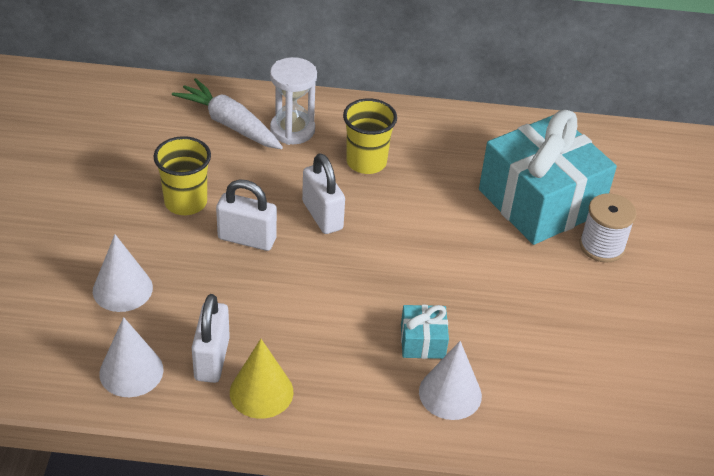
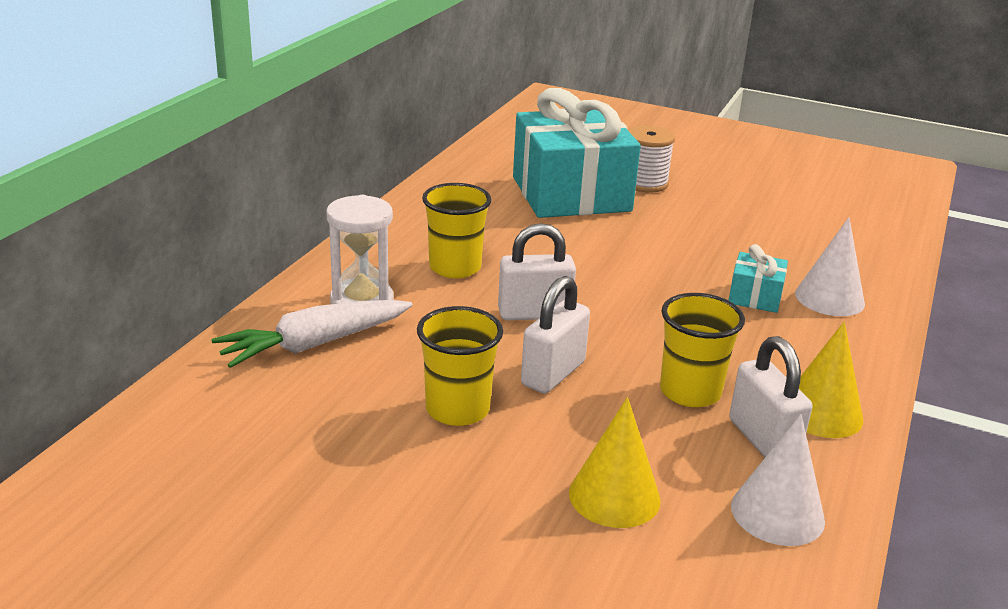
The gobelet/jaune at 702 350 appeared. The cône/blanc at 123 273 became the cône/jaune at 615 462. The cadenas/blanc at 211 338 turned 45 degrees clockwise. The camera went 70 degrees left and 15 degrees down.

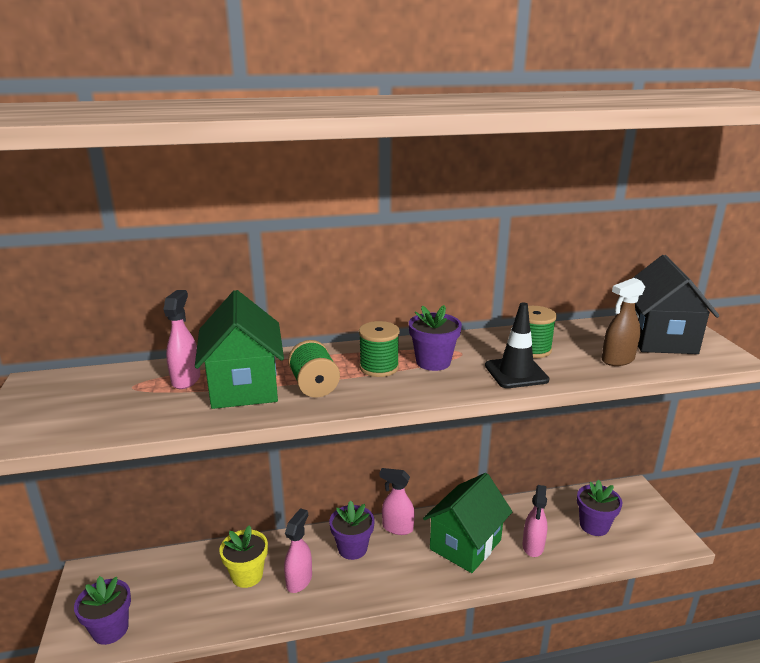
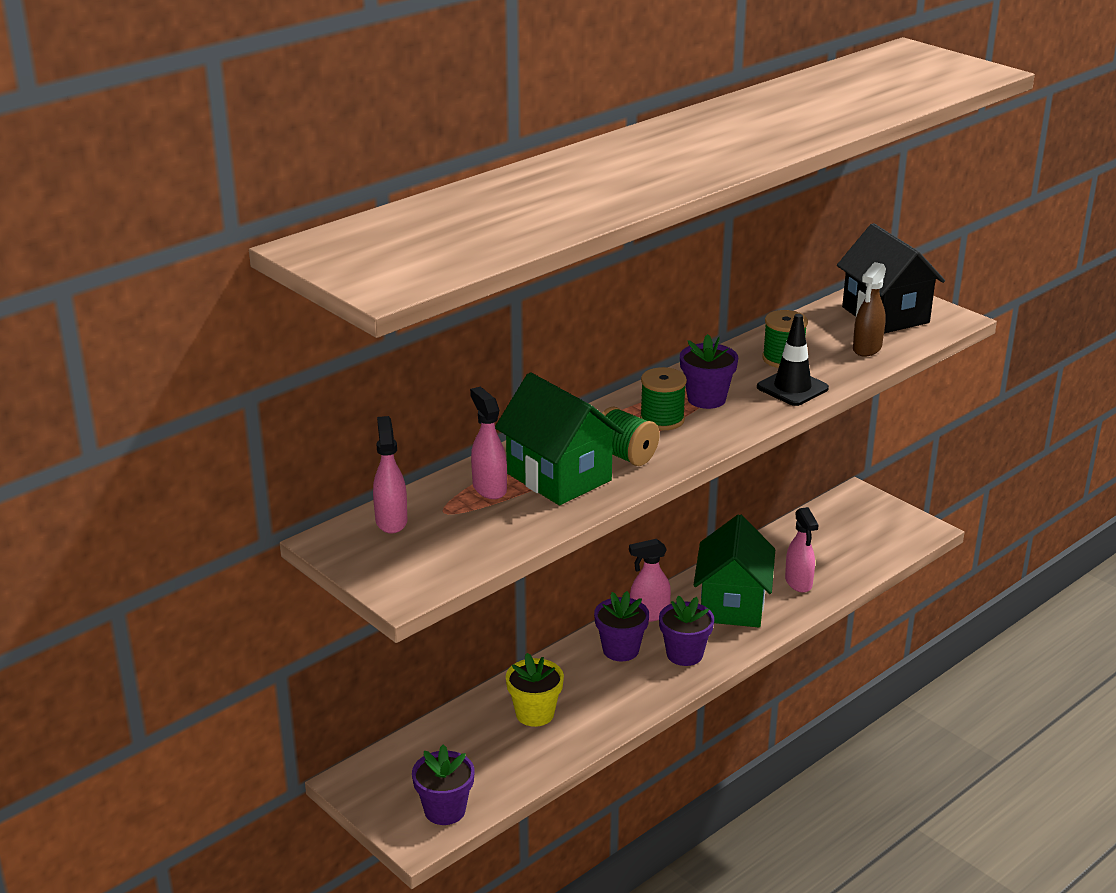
The vaporisateur/rose moved from 298 550 to 390 474. The pot de fleurs/violet moved from 599 508 to 686 631. The camera went 30 degrees left and 5 degrees up.

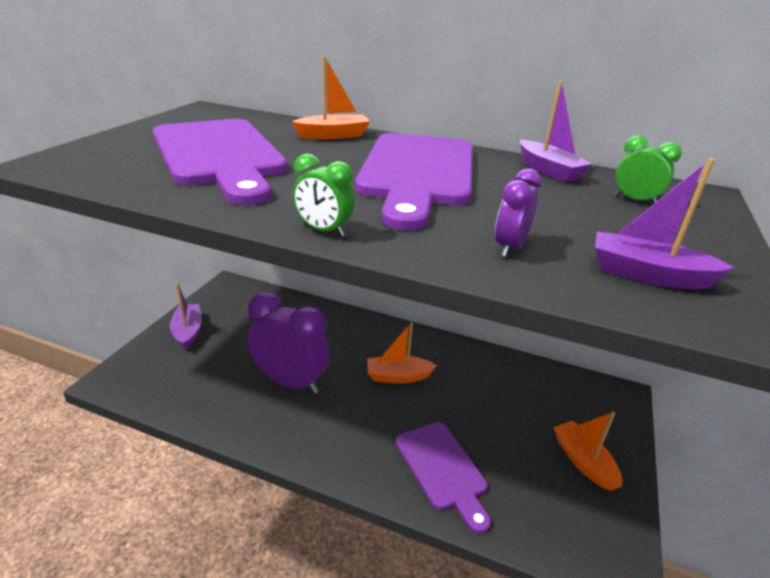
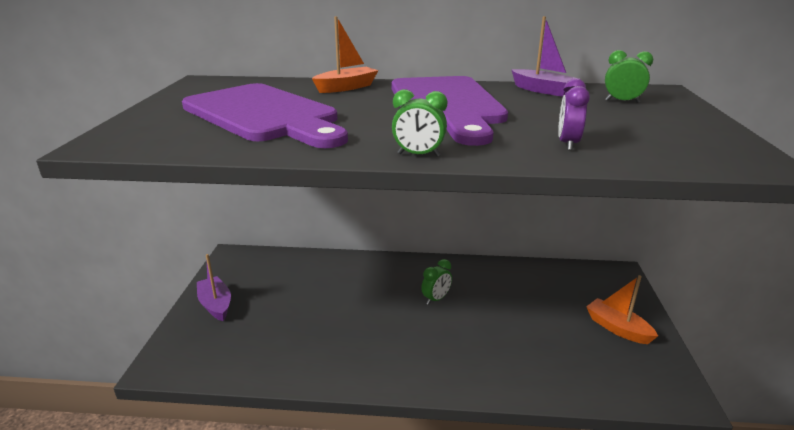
The réveil/violet at 289 343 disappeared. The planche à découper/violet at 443 478 disappeared. The bateau/violet at 665 224 disappeared. The bateau/orange at 402 352 was replaced by the réveil/vert at 436 282. The camera went 15 degrees left and 5 degrees down.

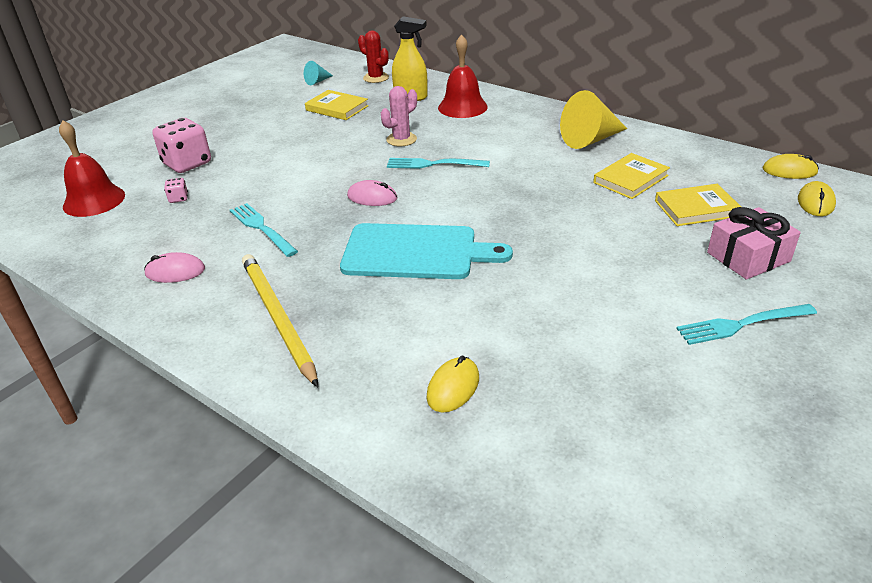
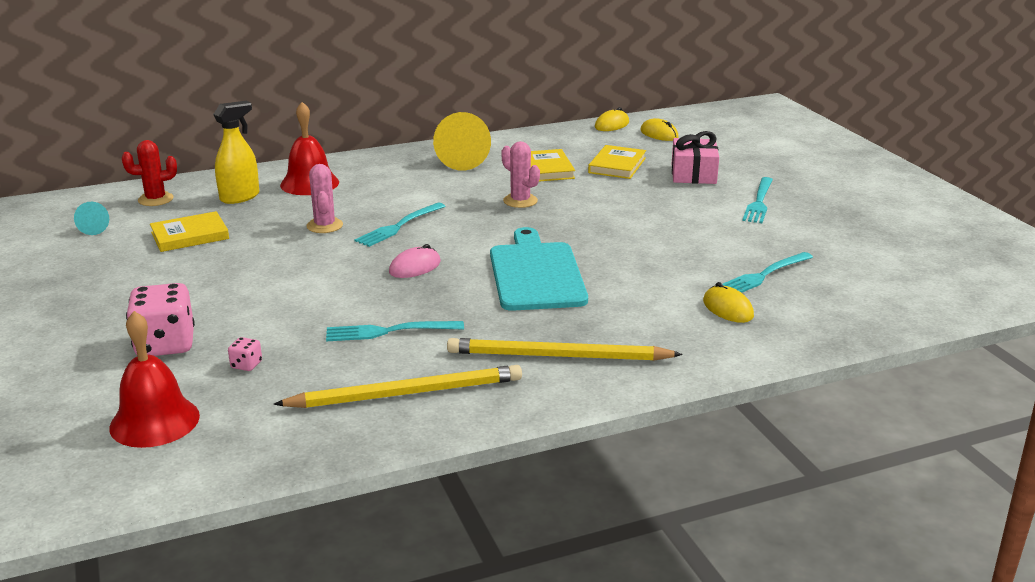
The cactus/rose at 520 174 appeared. The fourchette/turquoise at 768 272 appeared. The souris/rose at 174 267 was replaced by the crayon/jaune at 398 386. The planche à découper/turquoise at 426 251 turned 45 degrees counterclockwise. The camera went 60 degrees left and 10 degrees down.

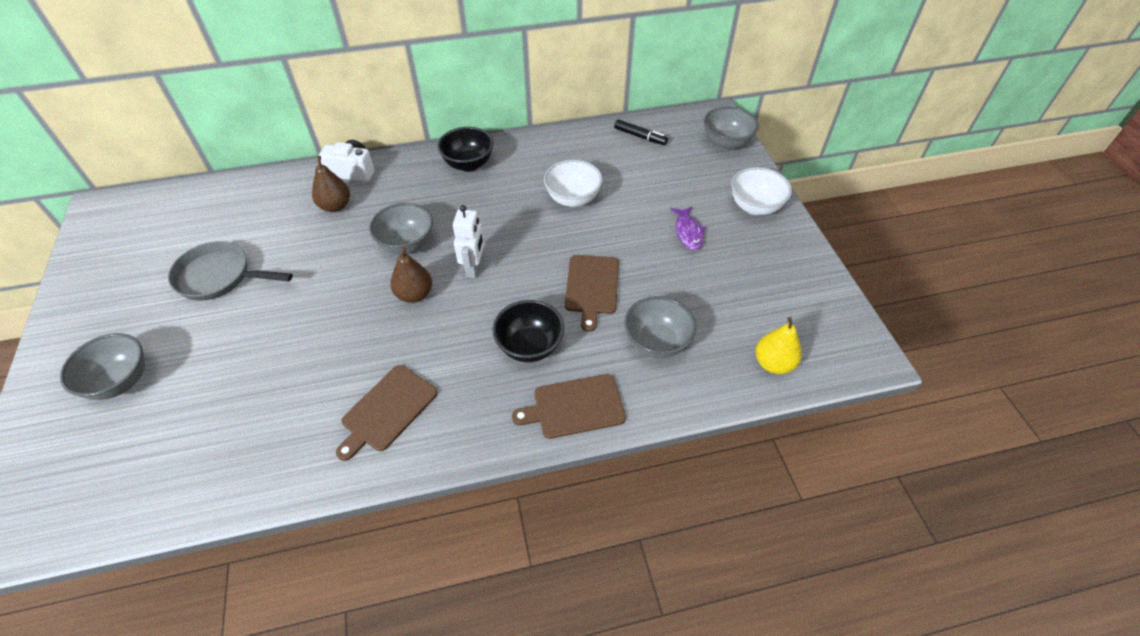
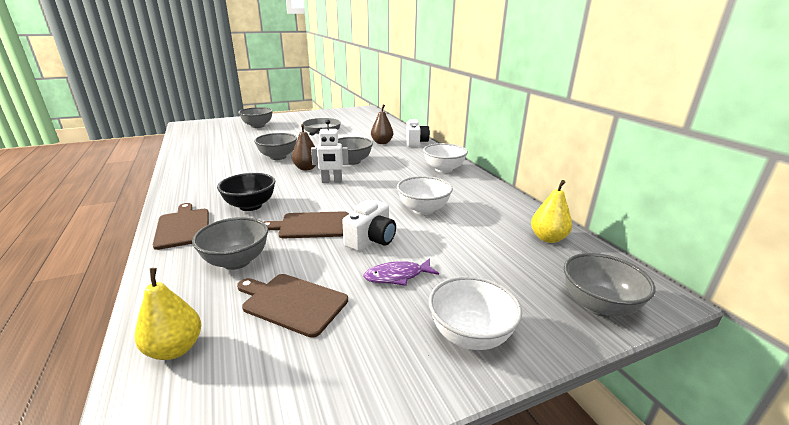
The bol/gris at 275 146 appeared. The appareil photo/blanc at 369 225 appeared. The planche à découper/marron moved from 387 413 to 292 306. The feutre/noir at 641 132 was replaced by the poire/jaune at 551 211. The bol/noir at 465 149 became the bol/blanc at 445 158. The camera went 80 degrees right and 25 degrees down.

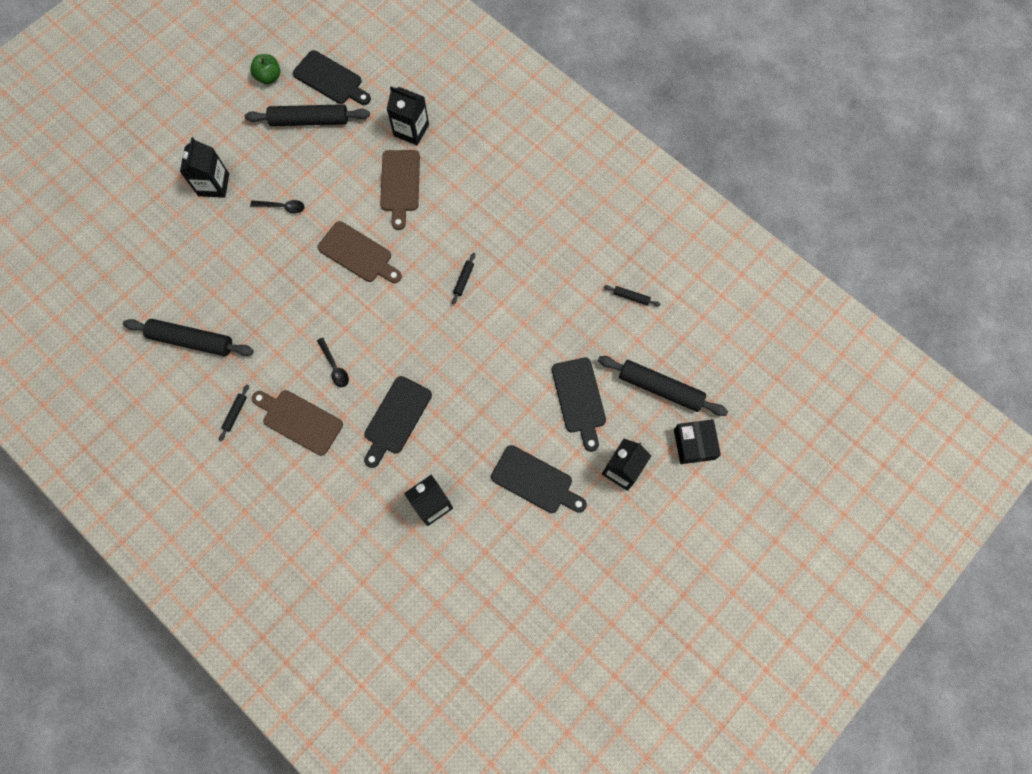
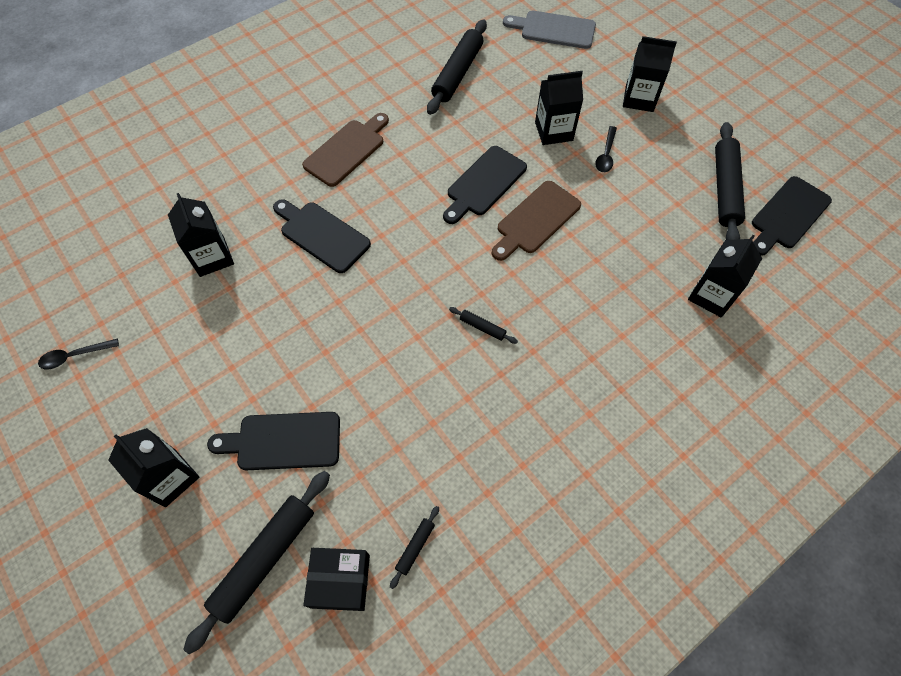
The rouleau à pâtisserie/noir at 234 413 disappeared. The pomme/vert at 265 69 disappeared. The planche à découper/marron at 400 190 disappeared. The planche à découper/gris at 549 30 appeared. The brique de lait/noir at 559 108 appeared. The cuillère/noir moved from 333 362 to 78 353. The planche à découper/noir moved from 539 479 to 485 185. The boîte/noir moved from 697 441 to 336 579. The camera went 100 degrees right and 10 degrees down.

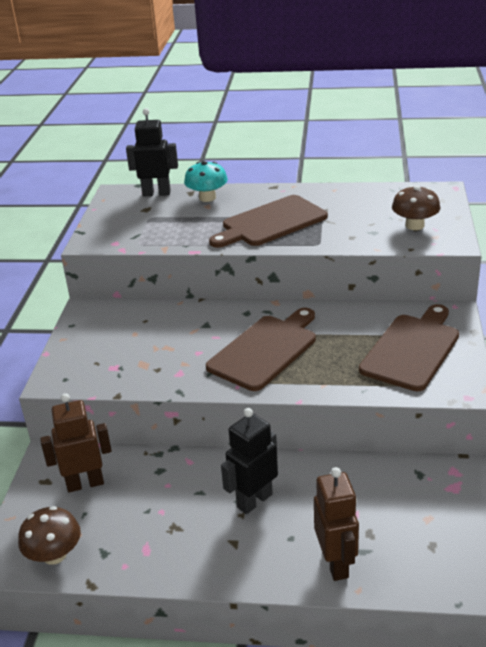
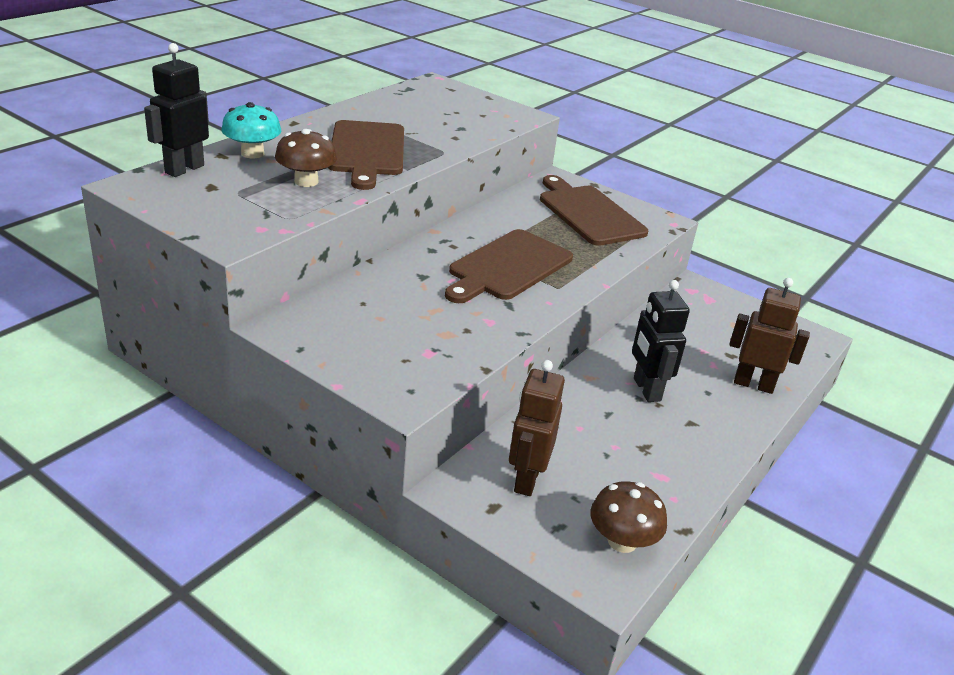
The champignon/marron moved from 416 207 to 306 158. The planche à découper/marron at 261 349 turned 120 degrees counterclockwise. The camera went 65 degrees left and 0 degrees up.

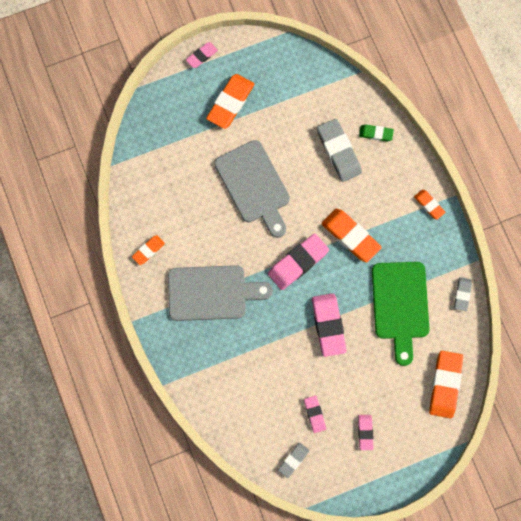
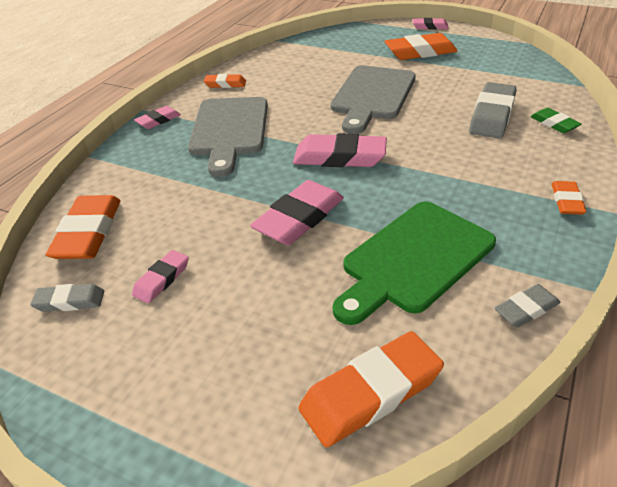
The gomme/orange moved from 351 236 to 83 227. The gomme/rose moved from 365 432 to 157 117. The planche à découper/gris at 220 293 turned 45 degrees clockwise. The camera went 50 degrees right and 35 degrees down.

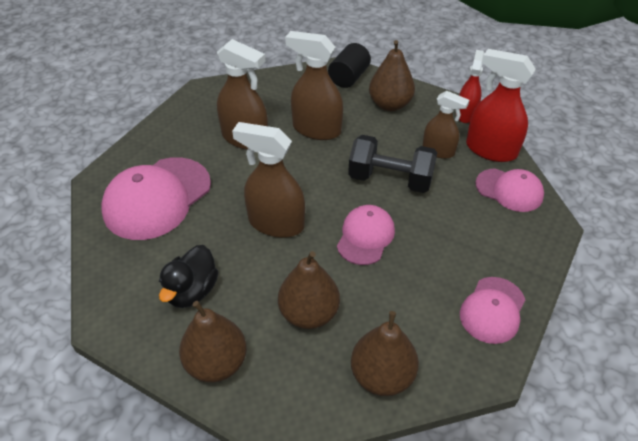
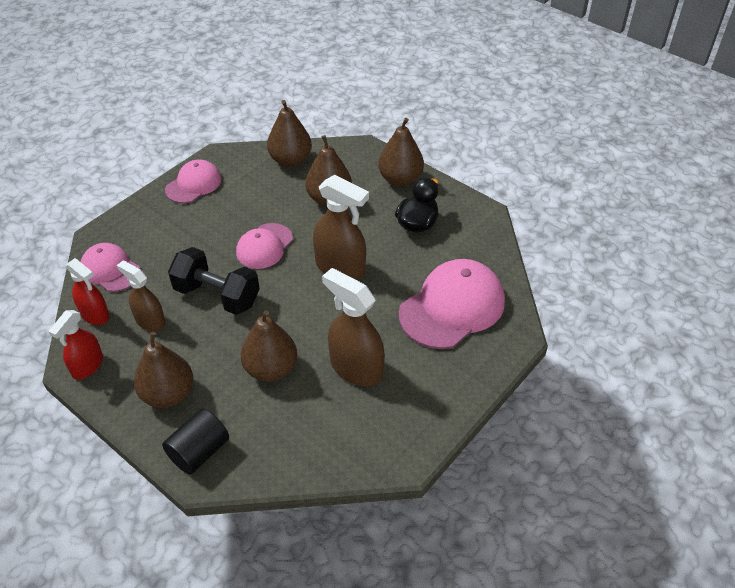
The vaporisateur/marron at 314 85 was replaced by the poire/marron at 268 346. The vaporisateur/rouge at 501 105 changed to 0.64 times the size. The camera went 170 degrees left and 0 degrees up.

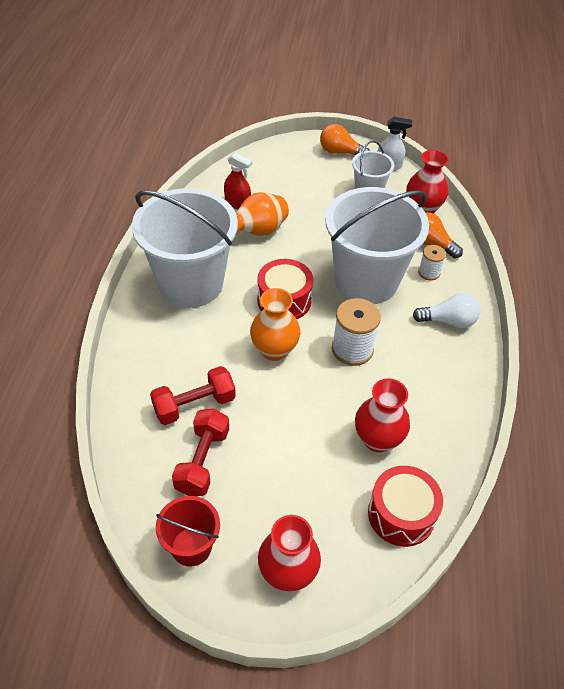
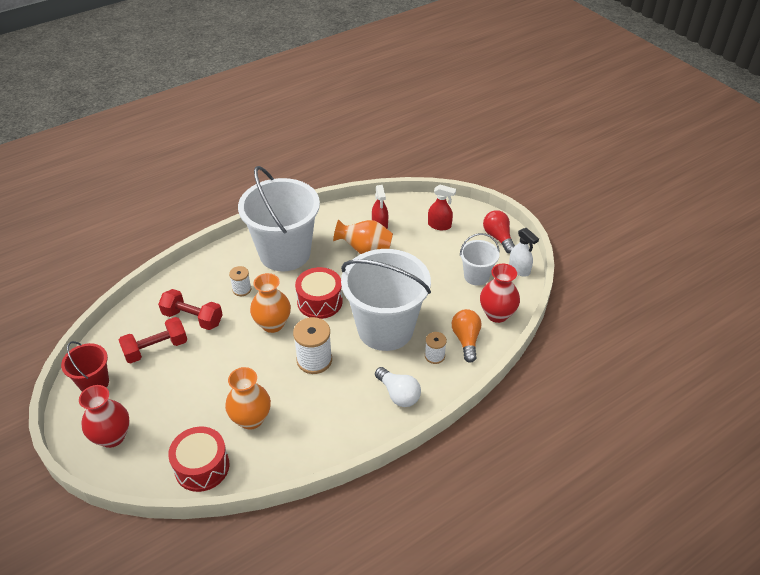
The bobine/blanc at 240 281 appeared. The vaporisateur/rouge at 442 207 appeared. The ampoule/orange at 345 139 became the ampoule/rouge at 499 231. The vase/rouge at 382 415 became the vase/orange at 248 398. The camera went 50 degrees right and 5 degrees down.

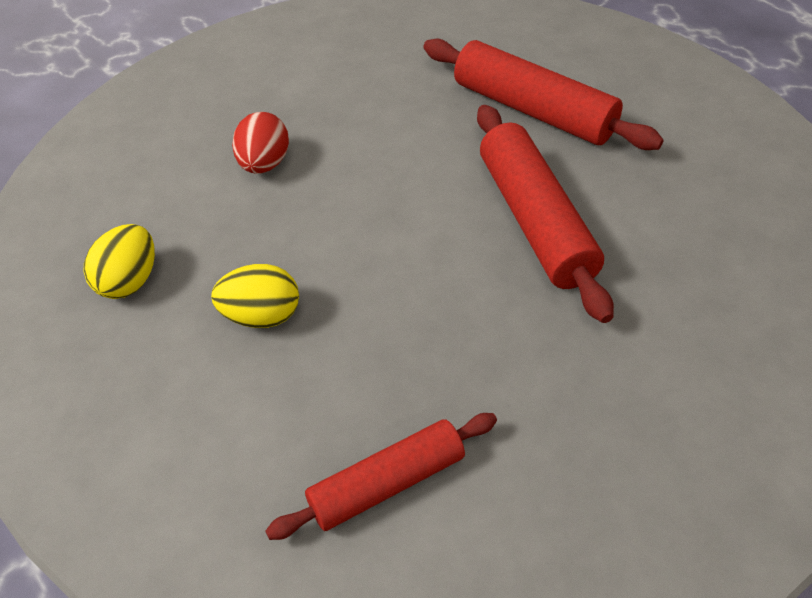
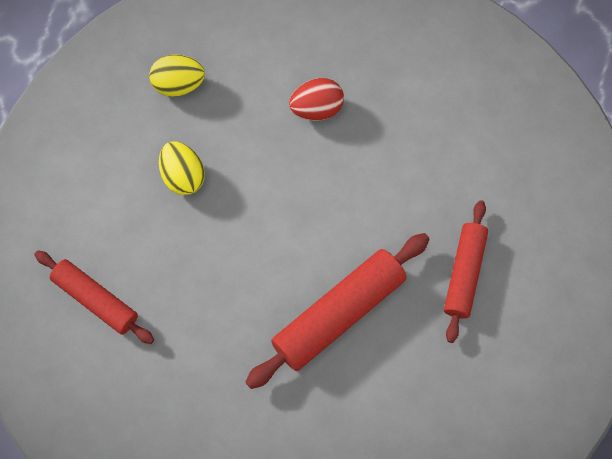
The rouleau à pâtisserie/rouge at 544 94 changed to 0.65 times the size. The camera went 65 degrees right and 20 degrees up.

